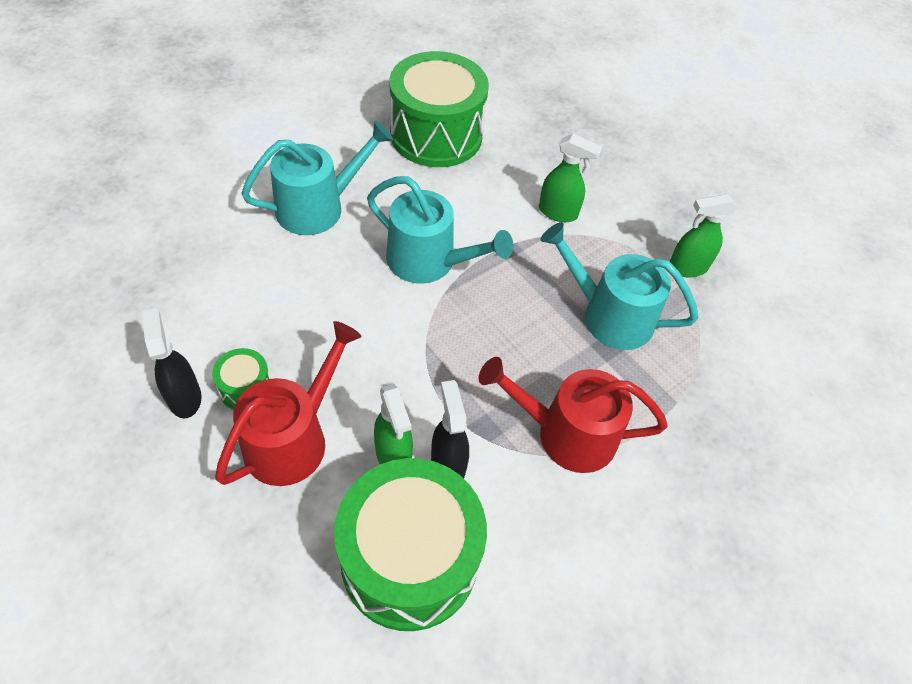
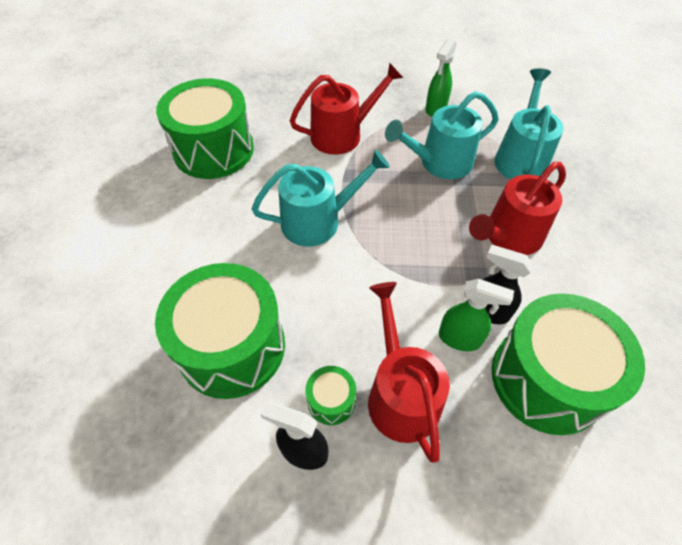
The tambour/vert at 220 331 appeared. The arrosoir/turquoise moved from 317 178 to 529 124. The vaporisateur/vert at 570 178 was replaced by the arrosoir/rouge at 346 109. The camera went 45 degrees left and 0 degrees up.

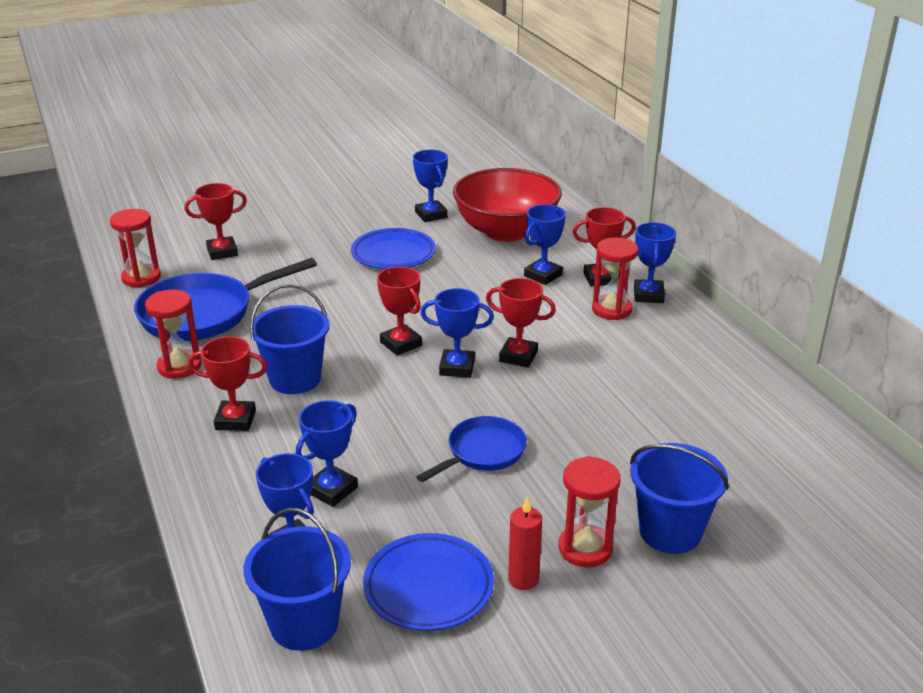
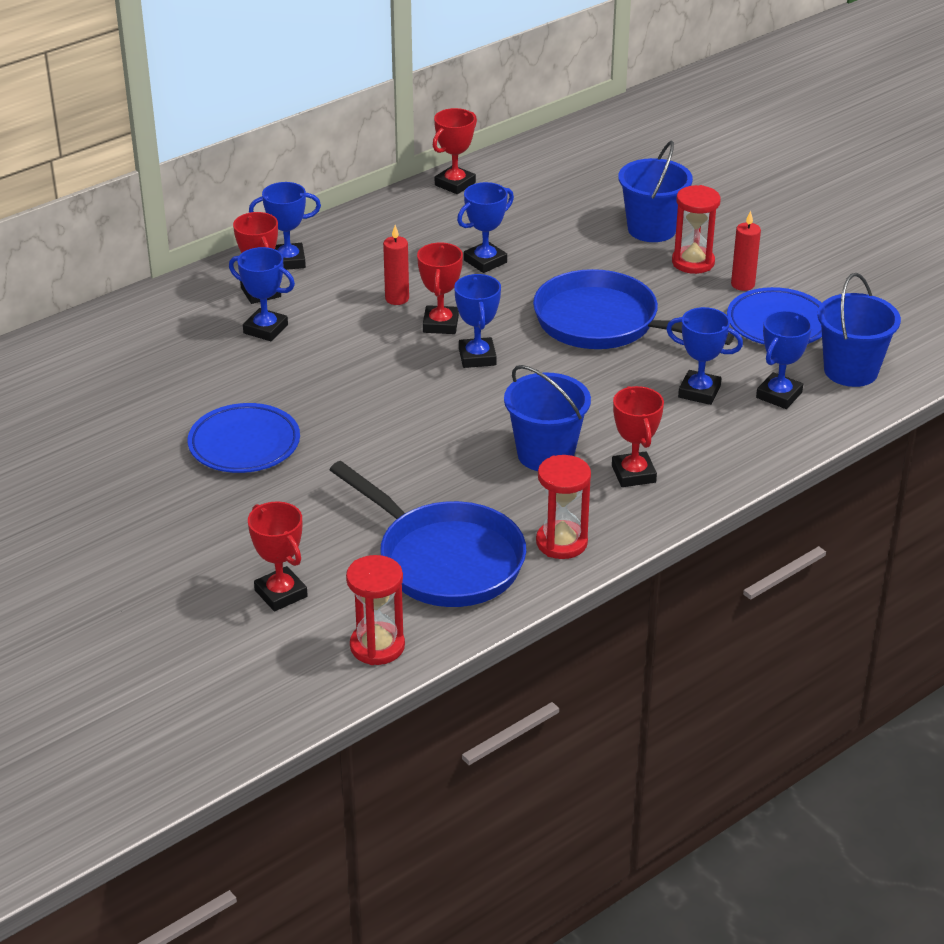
The bol/rouge at 507 205 disappeared. The sablier/rouge at 615 278 disappeared. The bougie/rouge at 396 265 appeared. The trophée/rouge moved from 399 311 to 454 151. The trophée/bleu moved from 430 186 to 485 227. The poêle/bleu at 472 449 changed to 1.72 times the size. The camera went 105 degrees left and 5 degrees up.

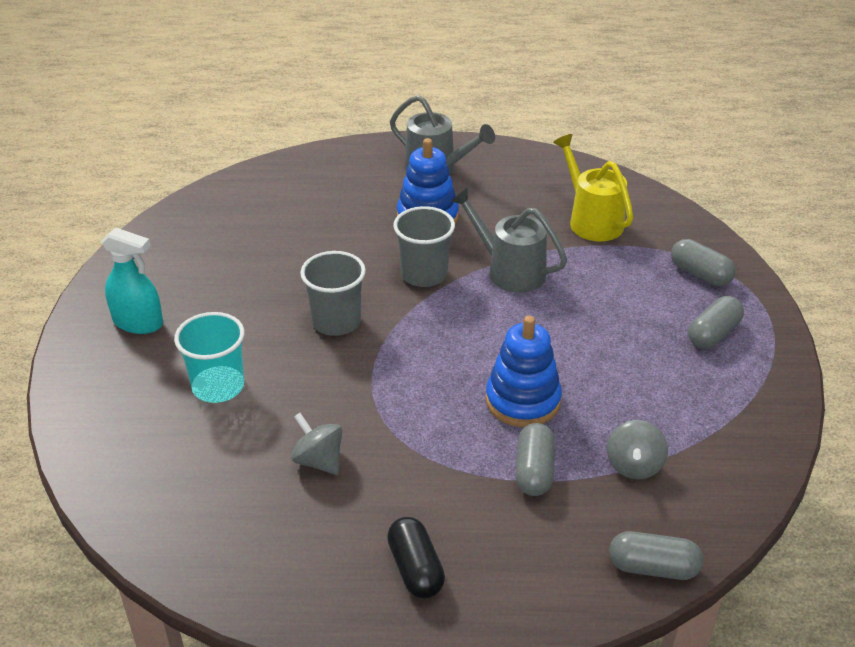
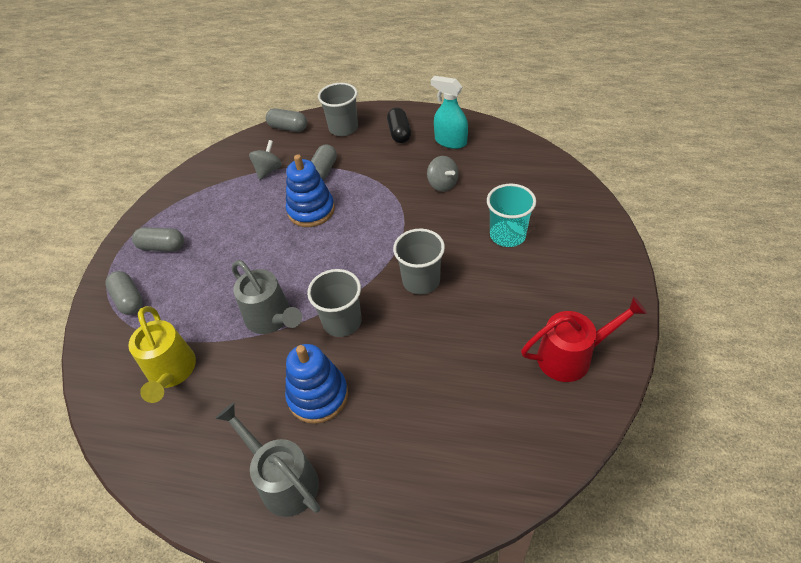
The gobelet/gris at 338 109 appeared. The arrosoir/rouge at 584 339 appeared. The vaporisateur/turquoise moved from 132 280 to 449 112. The gélule/gris at 716 322 turned 45 degrees clockwise. The camera went 165 degrees left and 10 degrees up.

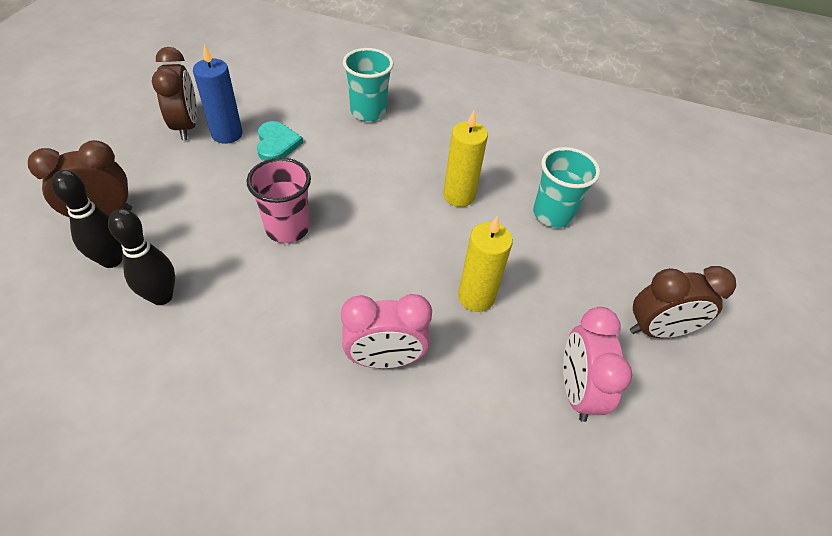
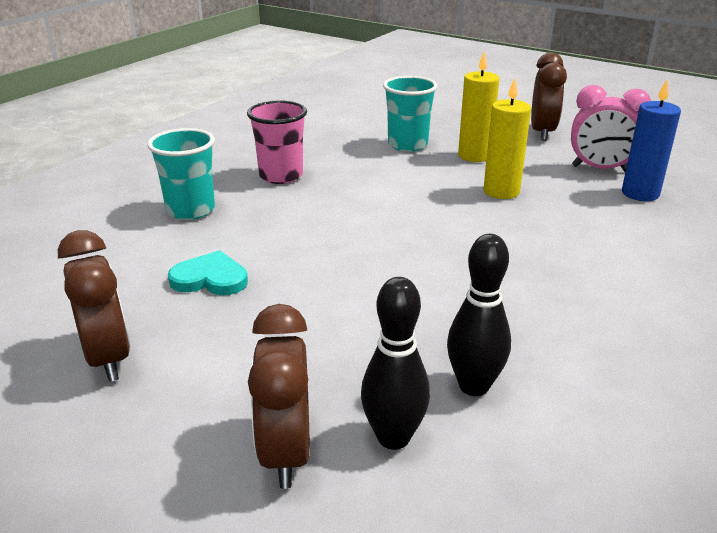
The réveil/rose at 386 331 disappeared. The bougie/bleu moved from 217 94 to 651 140. The gobelet/rose moved from 279 200 to 277 142. The bougie/jaune moved from 465 159 to 478 106. The réveil/marron at 174 93 turned 60 degrees clockwise. The camera went 70 degrees left and 20 degrees down.

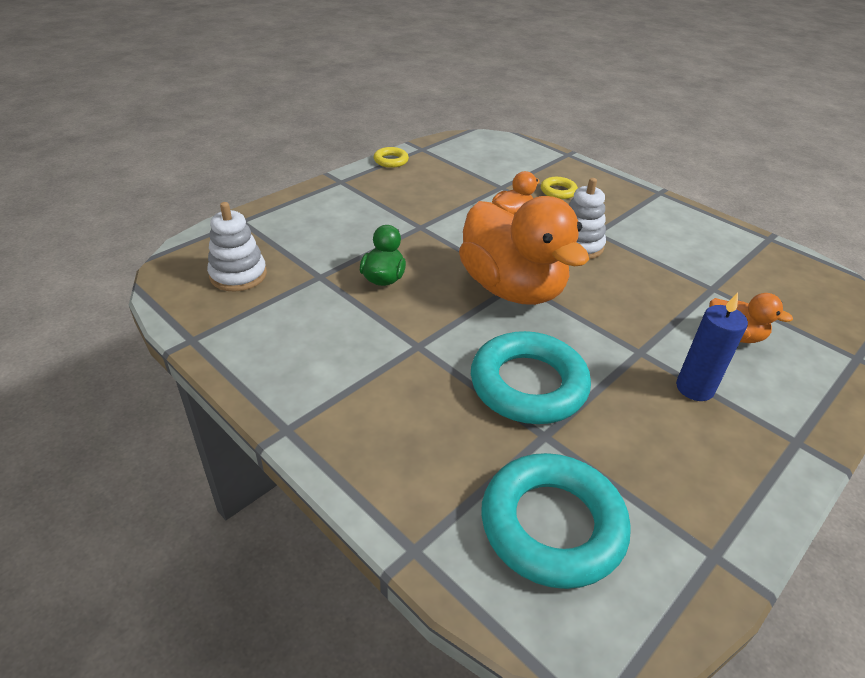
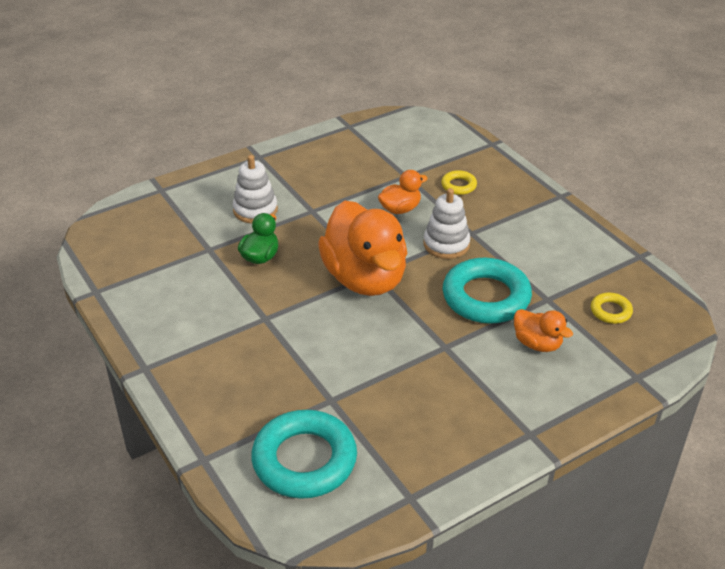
The bougie/bleu at 712 347 disappeared. The jouet à empiler/blanc moved from 237 247 to 255 189. The anneau/jaune moved from 391 157 to 612 308. The anneau/turquoise moved from 531 377 to 487 291. The camera went 15 degrees right and 0 degrees up.

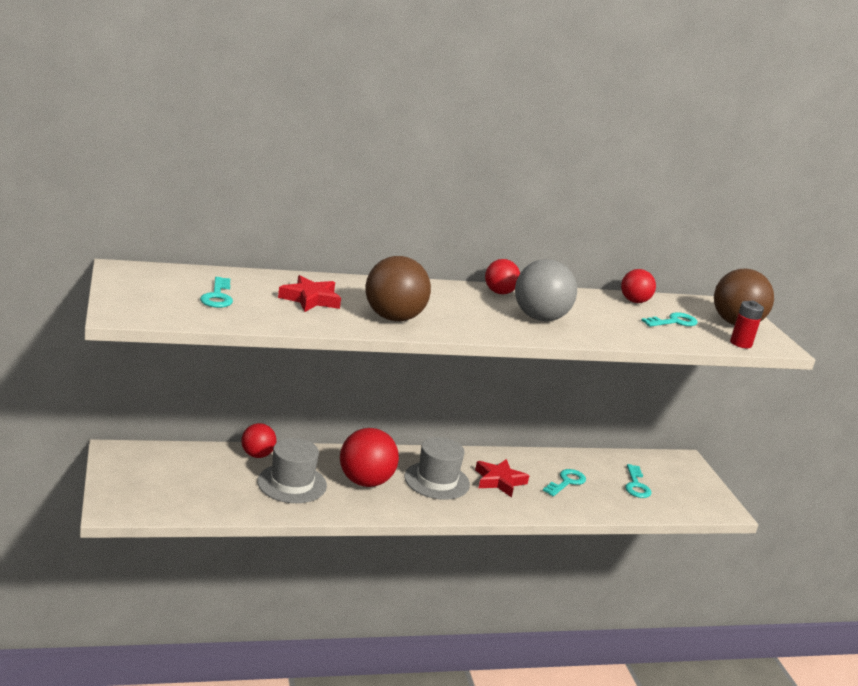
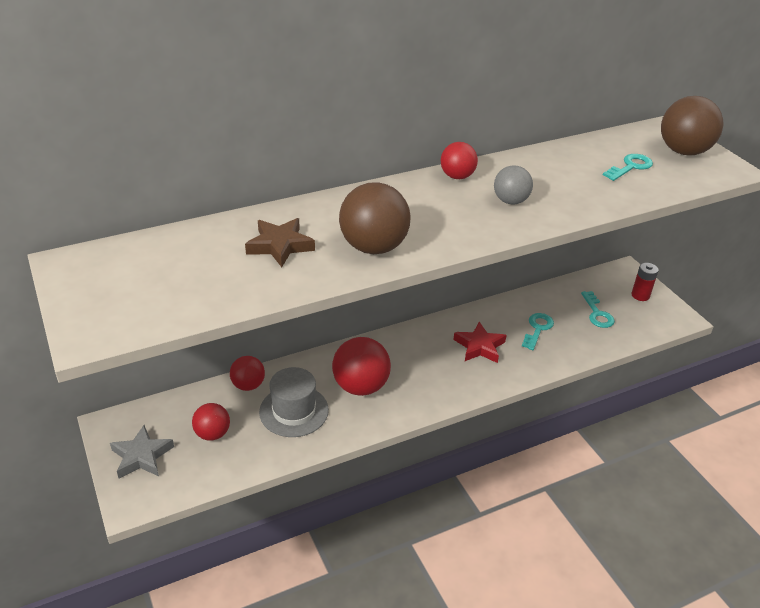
The clé/turquoise at 216 292 disappeared. The chapeau/gris at 437 468 disappeared. The étoile/gris at 142 452 appeared. The balle/rouge moved from 638 286 to 211 422. The pile/rouge moved from 747 324 to 645 282. The étoile/rouge at 309 293 became the étoile/marron at 280 242. The balle/gris at 546 290 changed to 0.60 times the size. The camera went 10 degrees left and 15 degrees up.

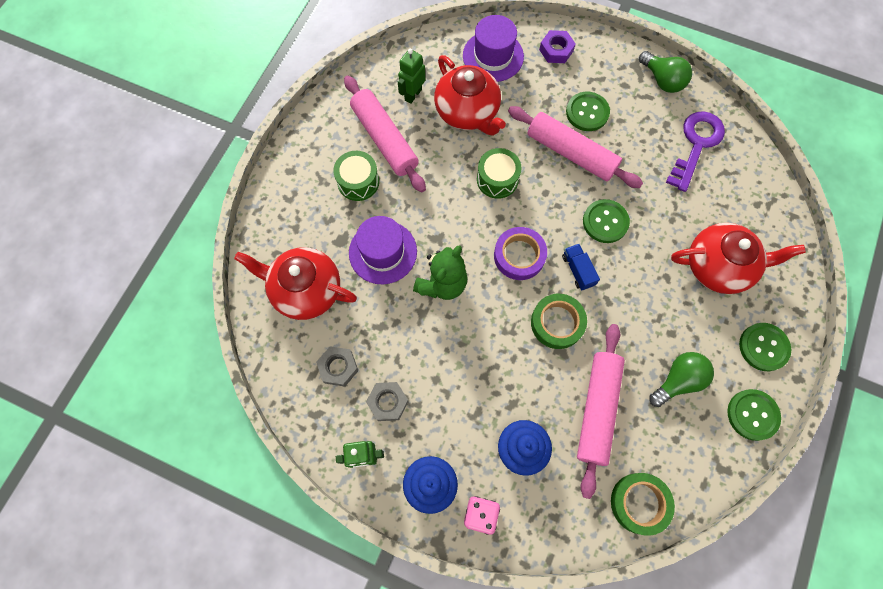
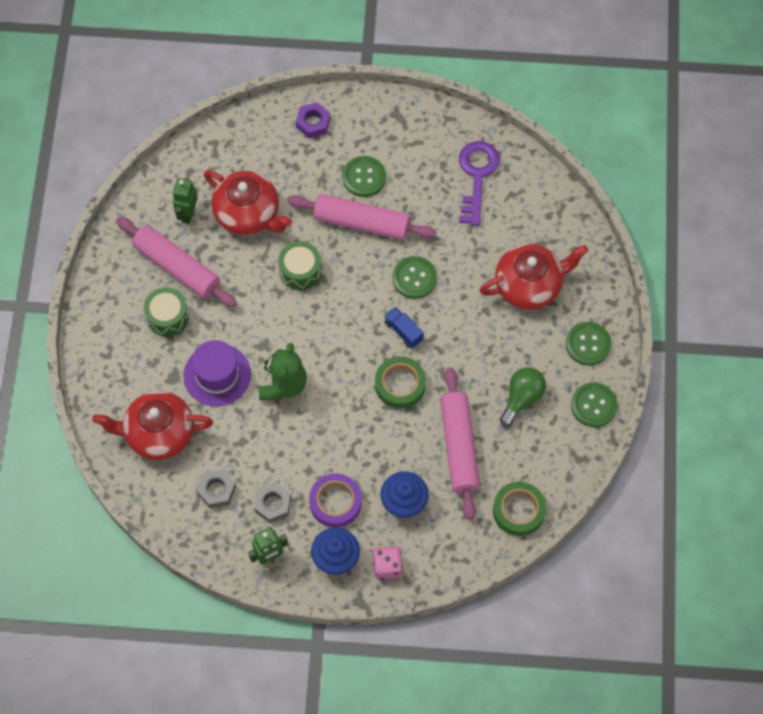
The chapeau/violet at 493 48 disappeared. The ampoule/vert at 665 72 disappeared. The ruban adhésif/violet moved from 520 253 to 335 500. The camera went 20 degrees left and 5 degrees down.

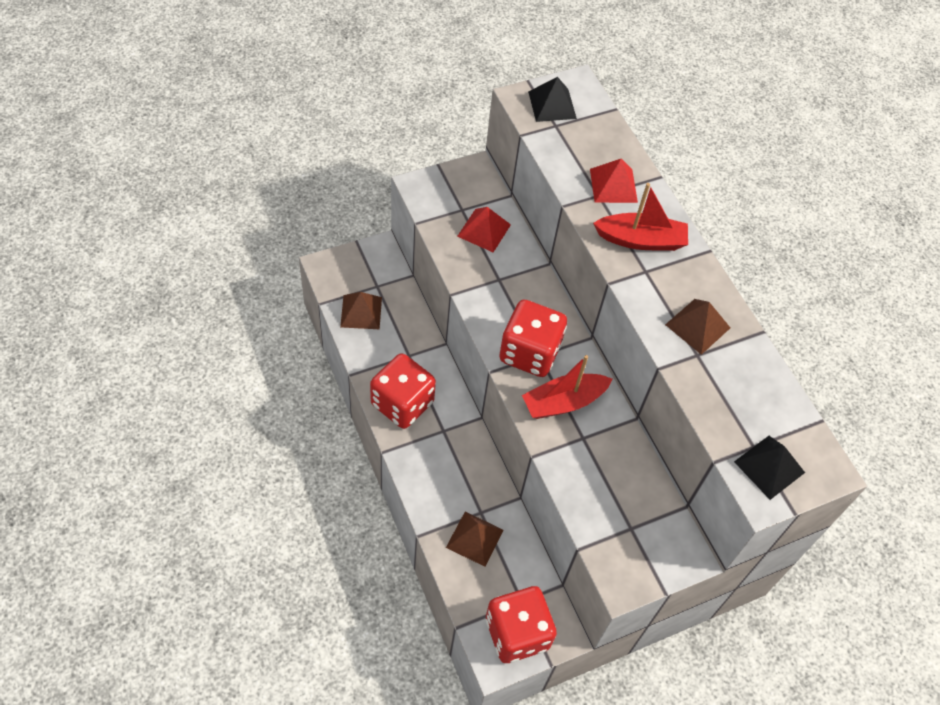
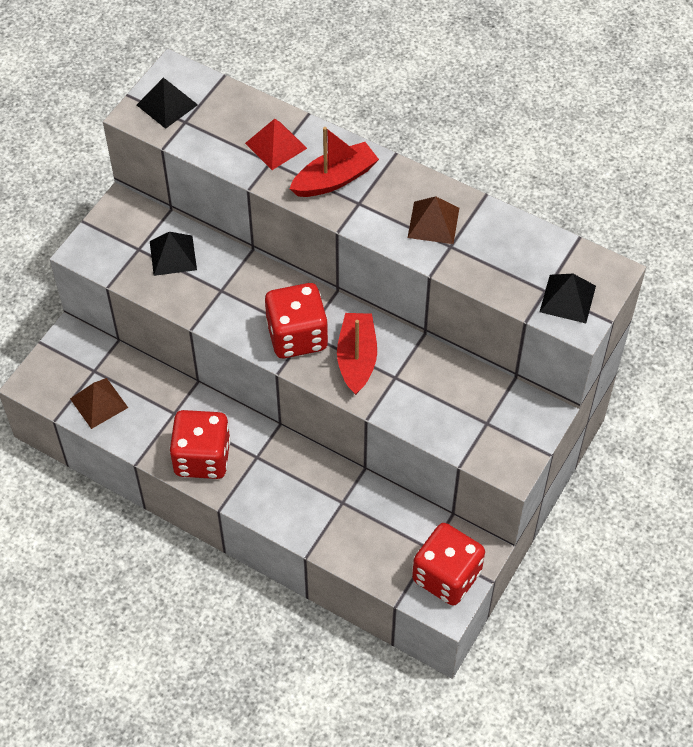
The pyramide/marron at 475 539 disappeared. The pyramide/rouge at 484 229 became the pyramide/noir at 173 254. The bateau/rouge at 567 387 turned 150 degrees clockwise. The camera went 30 degrees left and 0 degrees up.

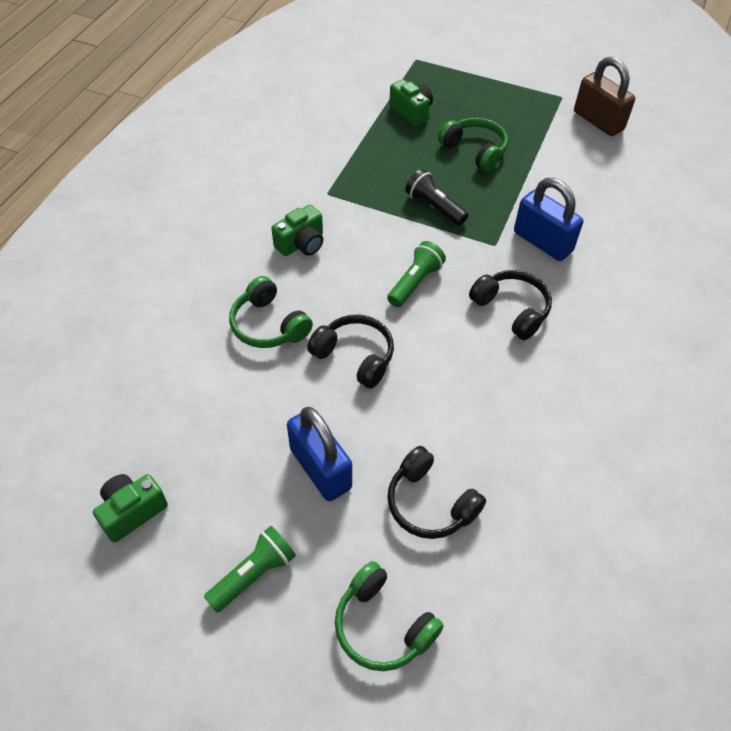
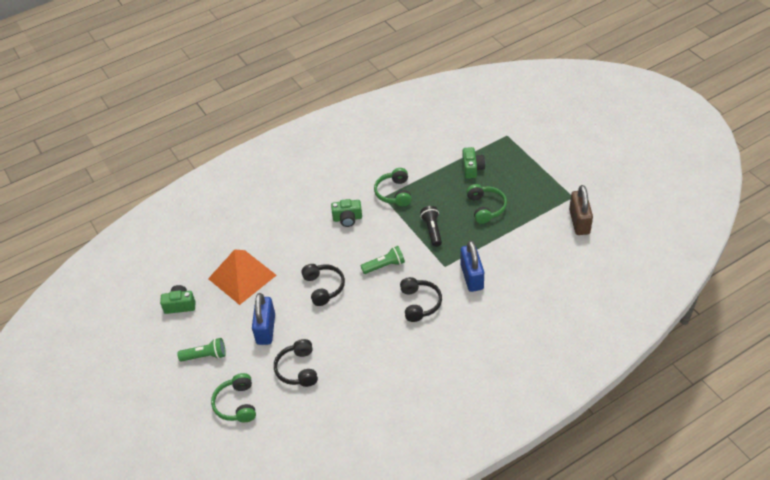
The pyramide/orange at 242 277 appeared. The casque audio/vert moved from 271 312 to 393 187. The camera went 40 degrees right and 5 degrees down.

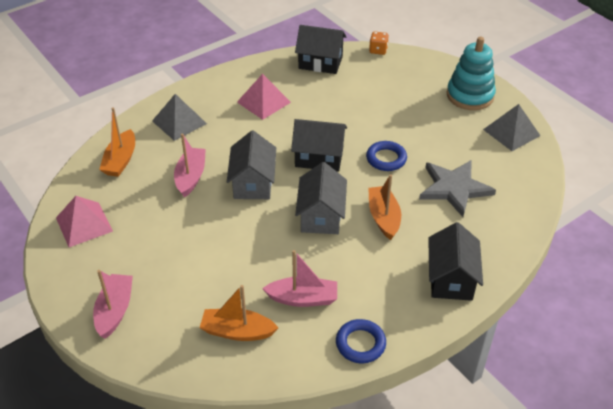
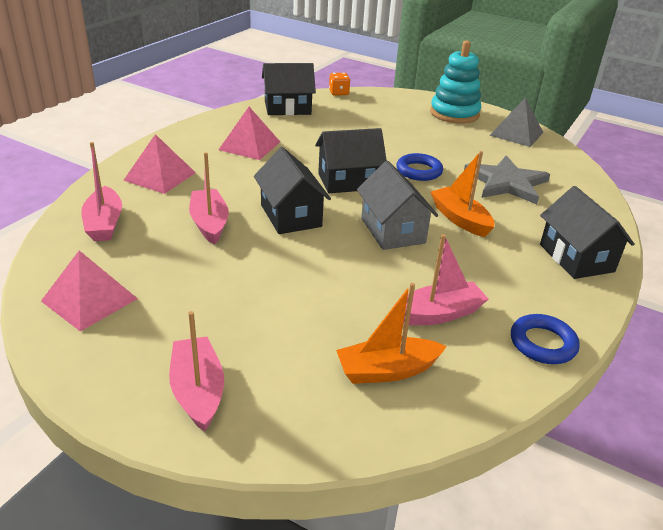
The bateau/orange at 117 142 became the bateau/rose at 101 191. The pyramide/gris at 179 117 became the pyramide/rose at 159 164. The maison/gris at 251 164 became the maison/noir at 292 190. The camera went 25 degrees left and 10 degrees down.

